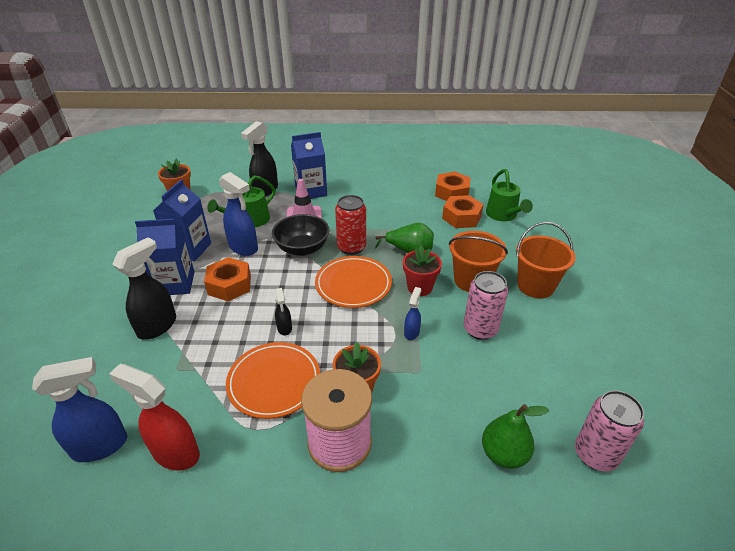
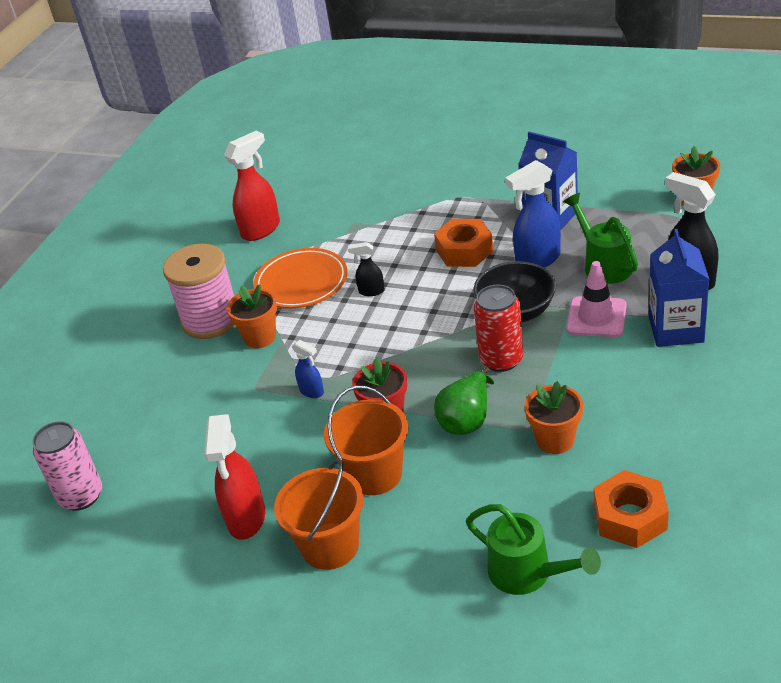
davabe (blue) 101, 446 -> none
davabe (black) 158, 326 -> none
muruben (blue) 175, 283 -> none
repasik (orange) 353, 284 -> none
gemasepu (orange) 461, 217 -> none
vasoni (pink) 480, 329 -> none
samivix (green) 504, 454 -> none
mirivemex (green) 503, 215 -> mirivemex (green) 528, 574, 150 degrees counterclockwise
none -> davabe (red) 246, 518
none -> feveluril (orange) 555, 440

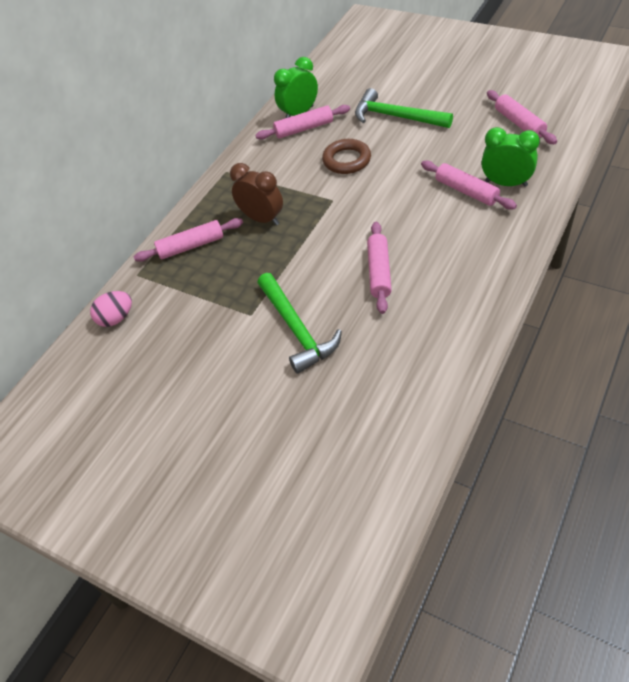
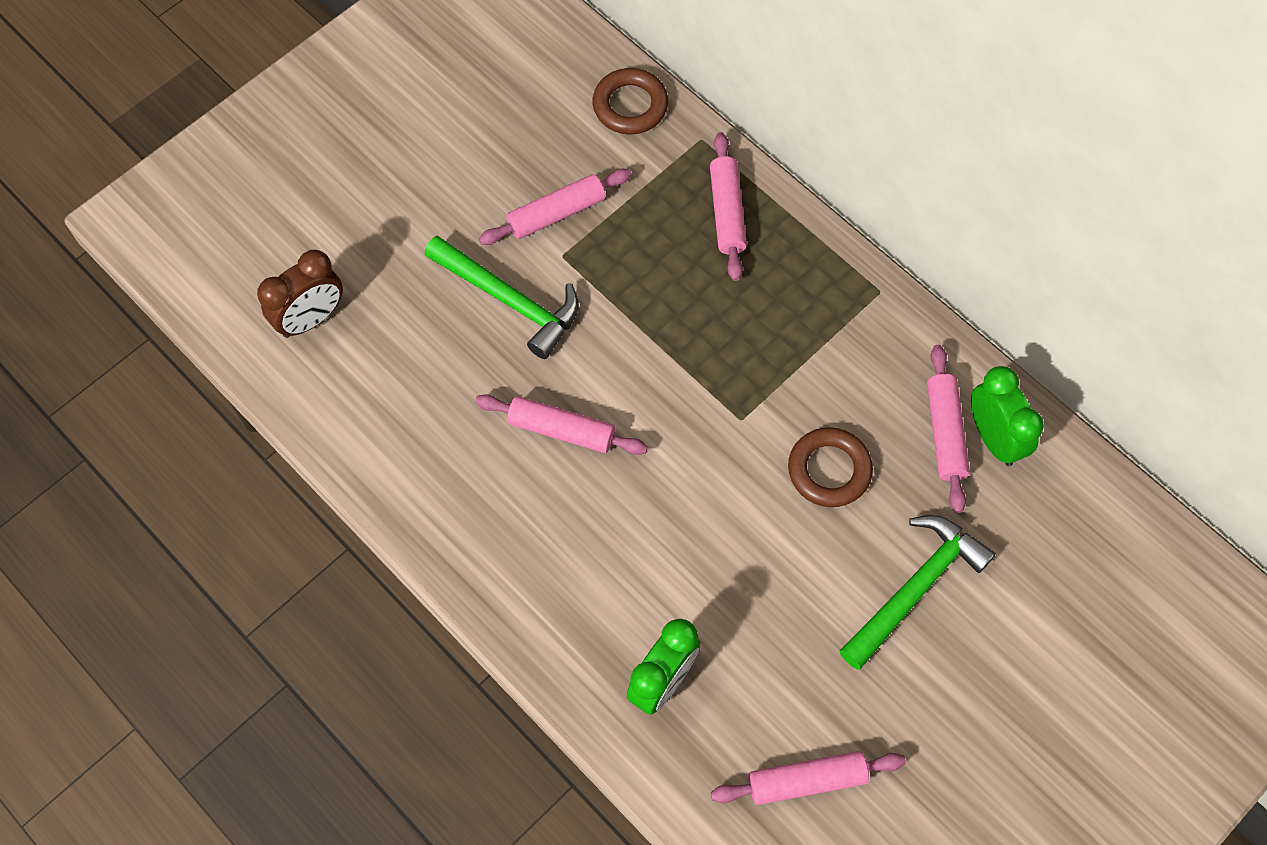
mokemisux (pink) 116, 318 -> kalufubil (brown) 630, 106
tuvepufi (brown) 262, 219 -> tuvepufi (brown) 311, 319, shifted
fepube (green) 296, 330 -> fepube (green) 510, 301, 135 degrees counterclockwise
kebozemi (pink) 466, 191 -> kebozemi (pink) 556, 213, shifted

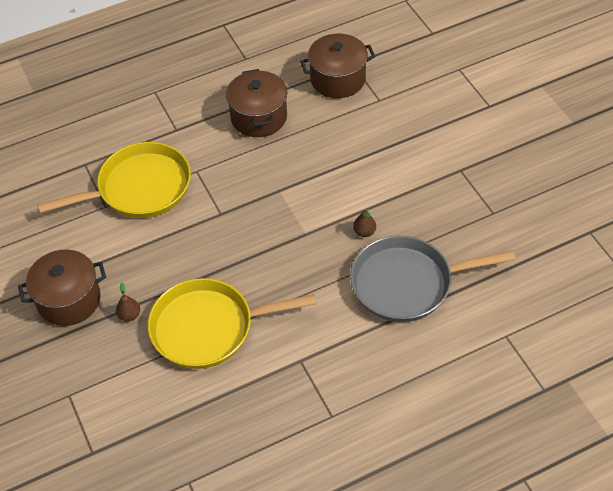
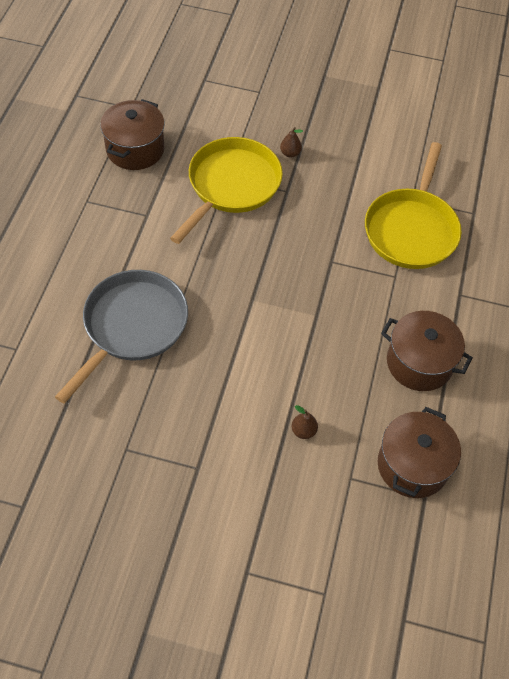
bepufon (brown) 69, 300 -> bepufon (brown) 135, 149, shifted
samivix (brown) 364, 232 -> samivix (brown) 303, 431, shifted

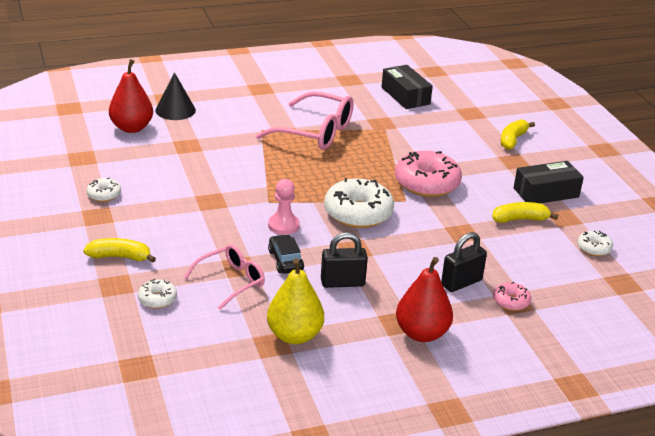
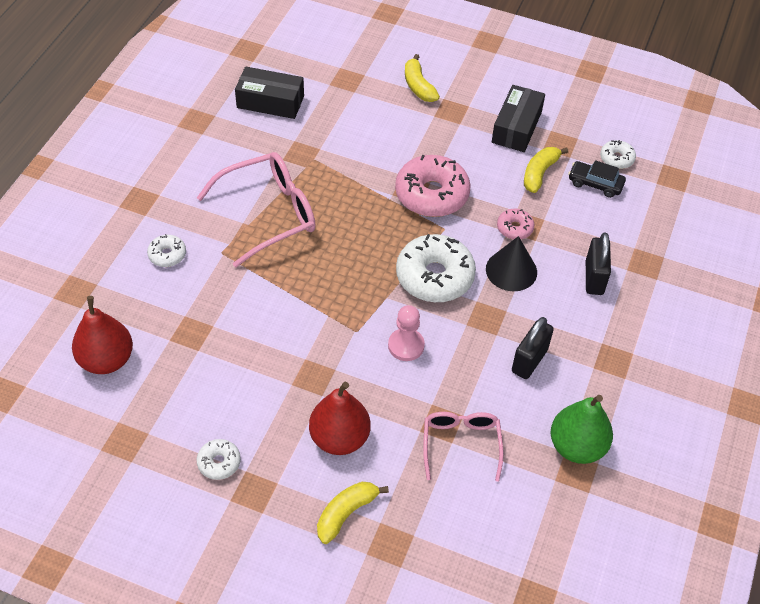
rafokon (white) 157, 299 -> rafokon (white) 167, 255, shifted
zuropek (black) 175, 110 -> zuropek (black) 511, 270, shifted
samivix (yellow) 294, 335 -> samivix (green) 577, 446
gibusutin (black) 285, 261 -> gibusutin (black) 595, 184, shifted
samivix (red) 421, 333 -> samivix (red) 339, 438, shifted
rafokon (pink) 511, 301 -> rafokon (pink) 514, 228, shifted

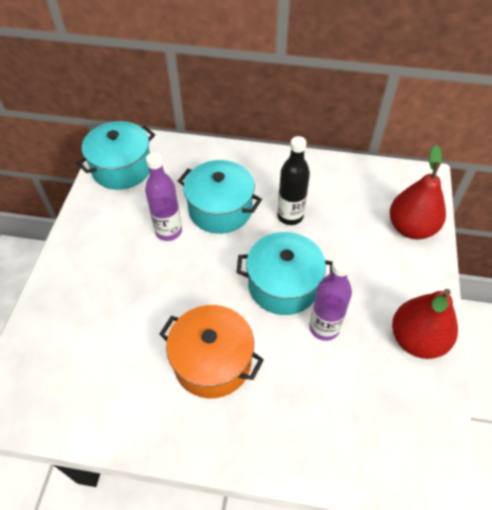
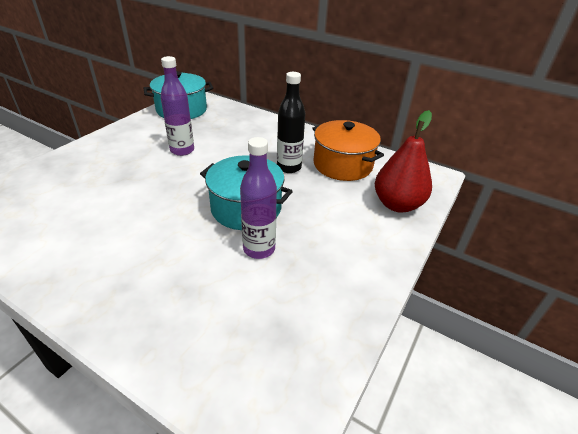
bepufon (orange) 212, 361 -> bepufon (orange) 343, 165, shifted
bepufon (turquoise) 220, 209 -> none
samivix (red) 416, 339 -> none

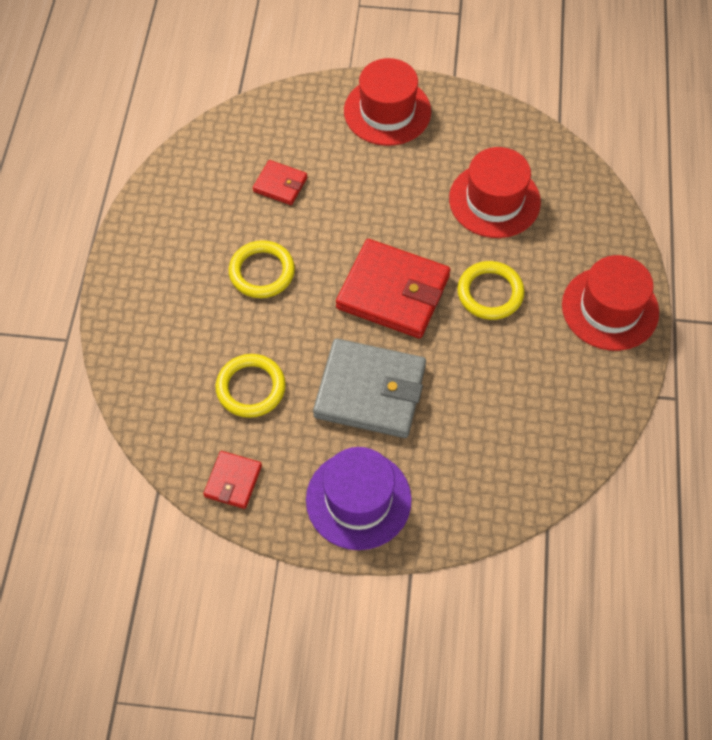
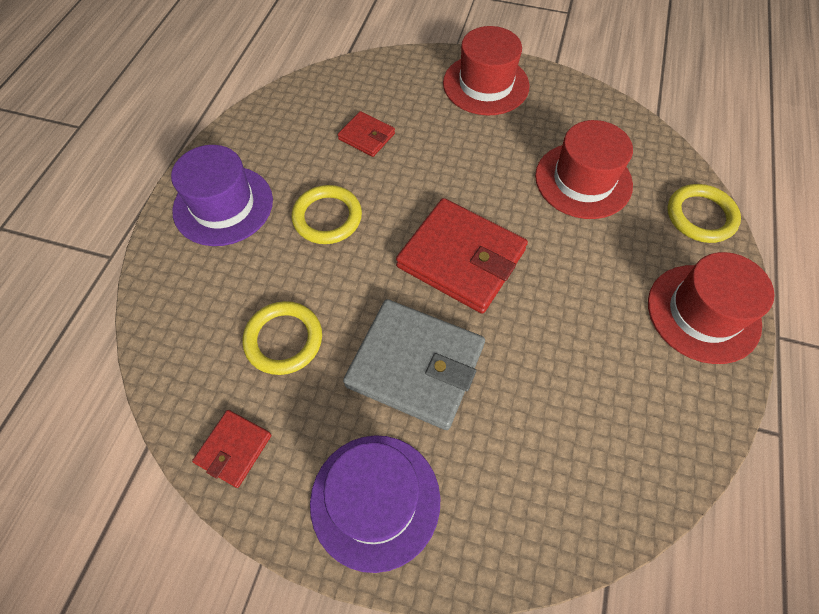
kalufubil (yellow) 490, 293 -> kalufubil (yellow) 700, 216, shifted
none -> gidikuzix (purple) 223, 205

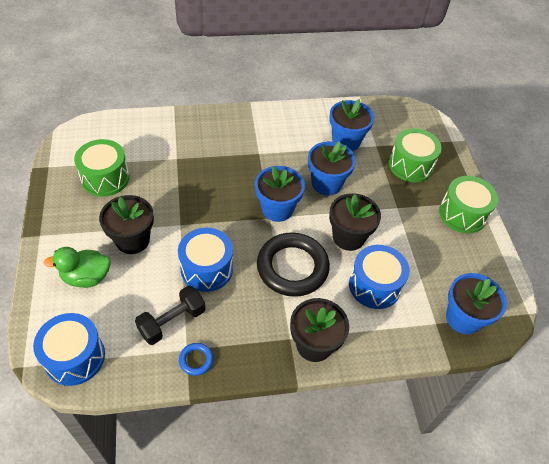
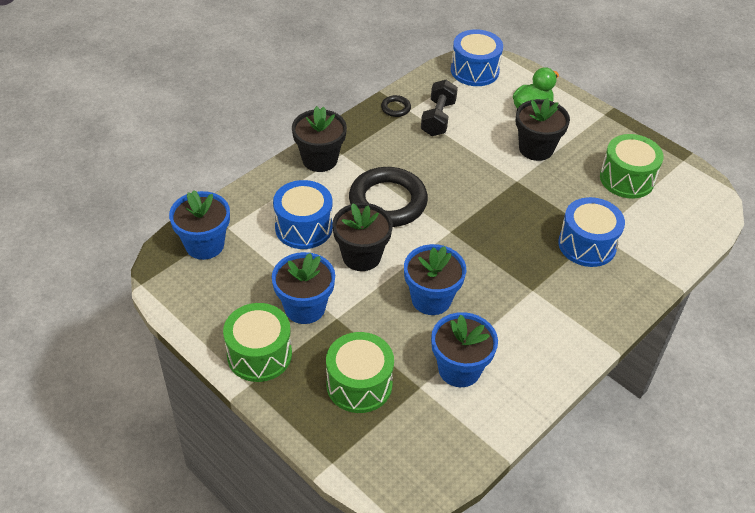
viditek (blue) 207, 269 -> viditek (blue) 587, 245, shifted
kalufubil (blue) 196, 360 -> kalufubil (black) 395, 108
feveluril (blue) 277, 209 -> feveluril (blue) 305, 307, shifted

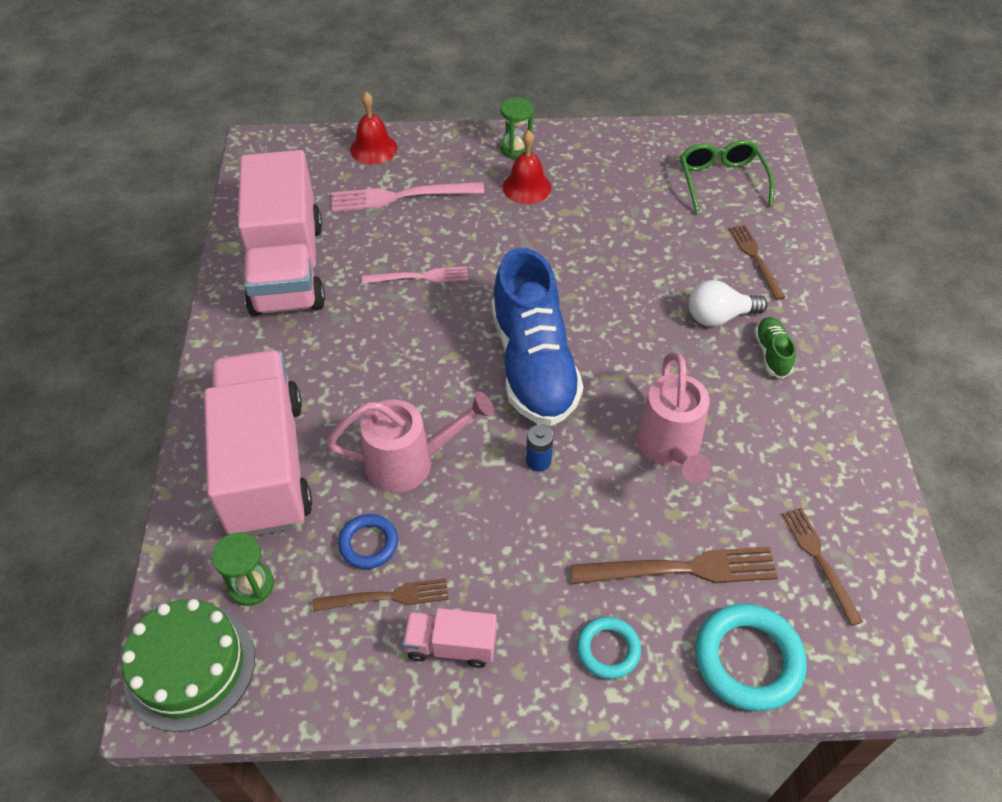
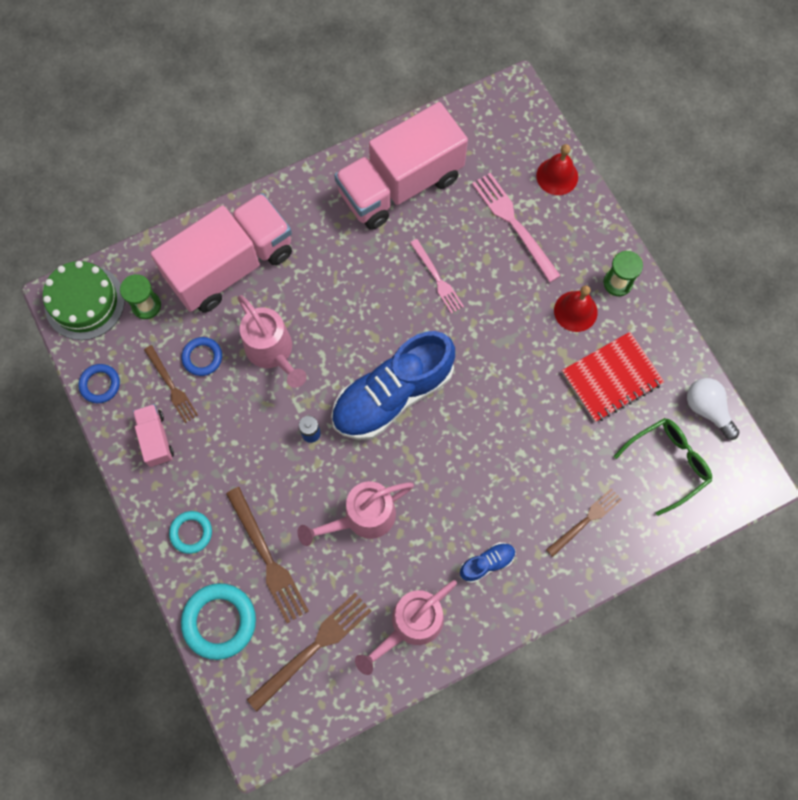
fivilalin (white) 719, 316 -> fivilalin (white) 707, 409, shifted
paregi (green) 772, 353 -> paregi (blue) 487, 563
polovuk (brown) 819, 560 -> polovuk (brown) 313, 648, x1.55
none -> kalufubil (blue) 100, 384
none -> mirivemex (pink) 410, 624
none -> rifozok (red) 611, 378

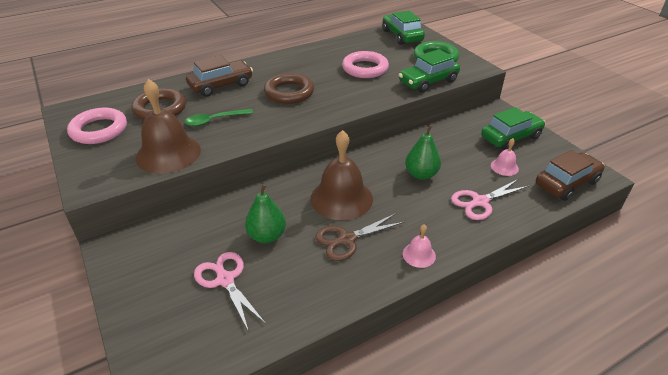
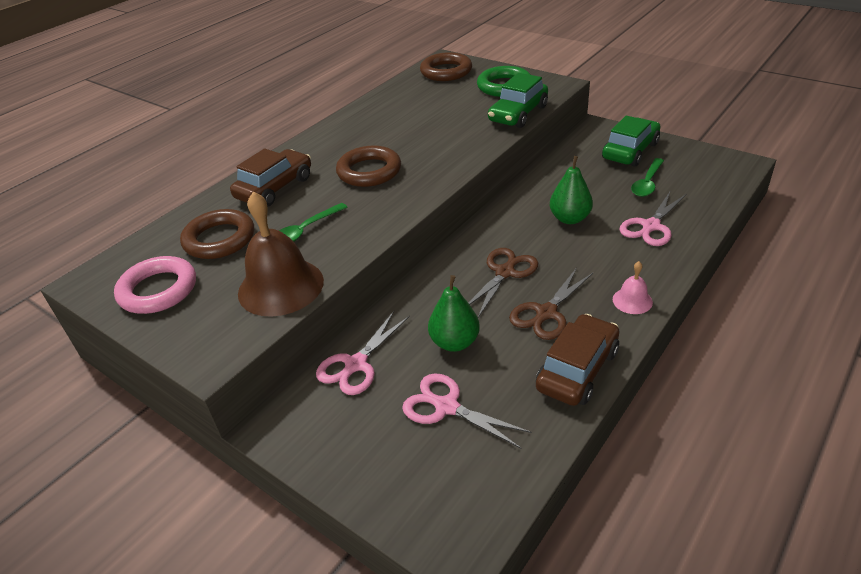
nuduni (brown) 341, 198 -> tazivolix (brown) 505, 272
kalufubil (pink) 365, 68 -> none
gibusutin (green) 402, 36 -> kalufubil (brown) 446, 71
nuduni (pink) 504, 167 -> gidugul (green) 647, 183
gibusutin (brown) 566, 183 -> gibusutin (brown) 577, 370, shifted
none -> tazivolix (pink) 356, 364

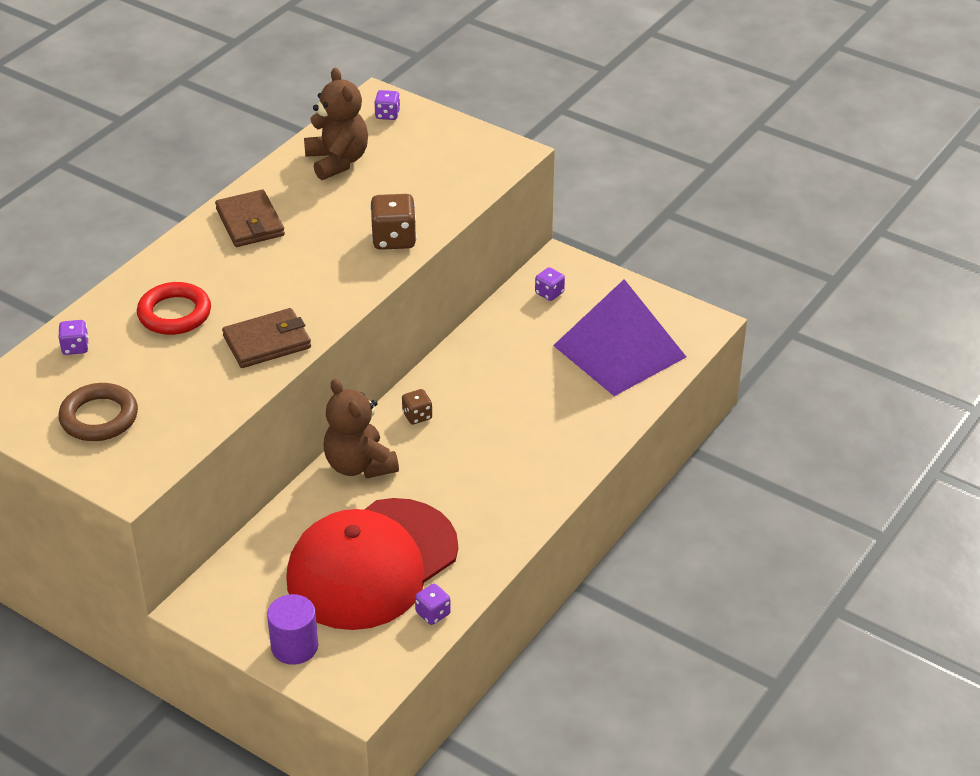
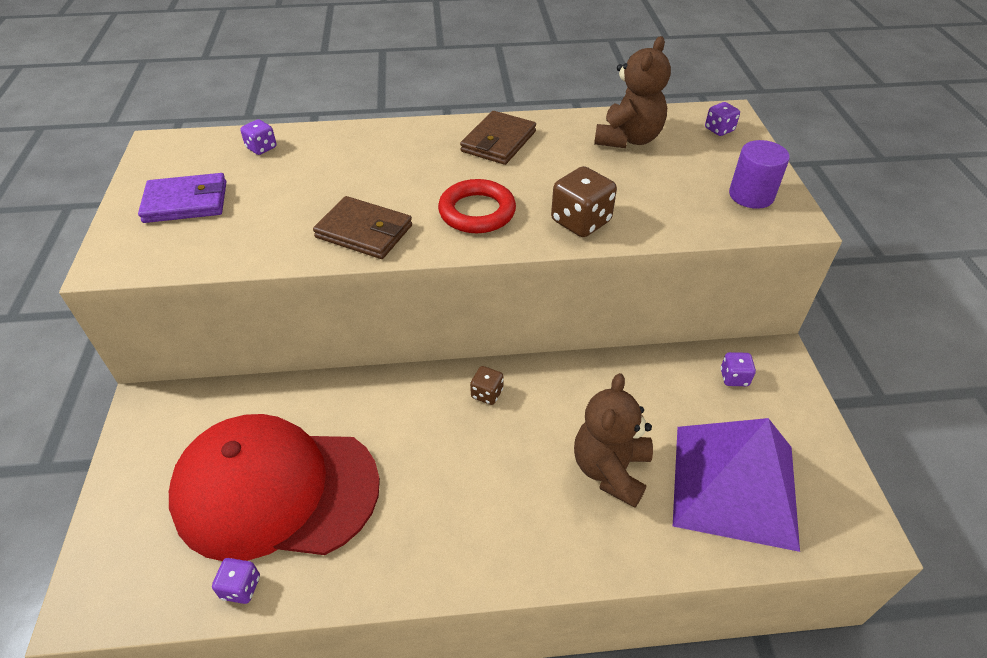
kalufubil (brown) 99, 417 -> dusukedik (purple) 186, 202
kalufubil (red) 174, 314 -> kalufubil (red) 477, 212, shifted
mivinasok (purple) 294, 646 -> mivinasok (purple) 751, 195, shifted
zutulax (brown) 359, 465 -> zutulax (brown) 610, 470, shifted

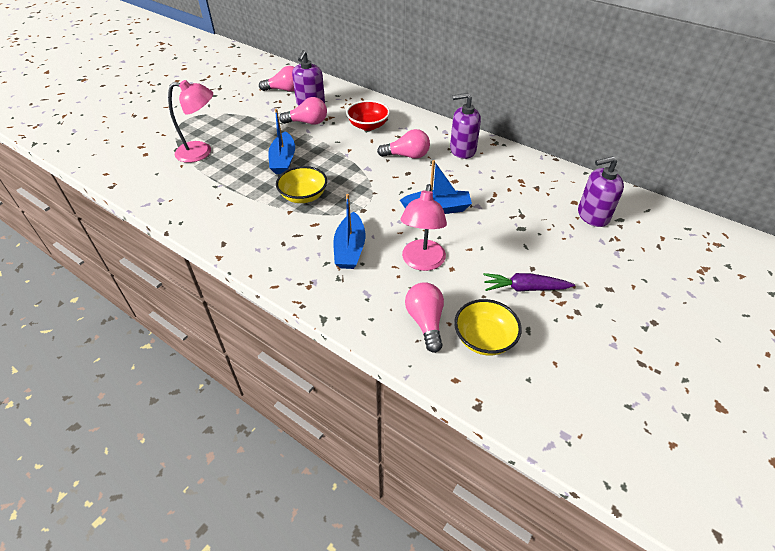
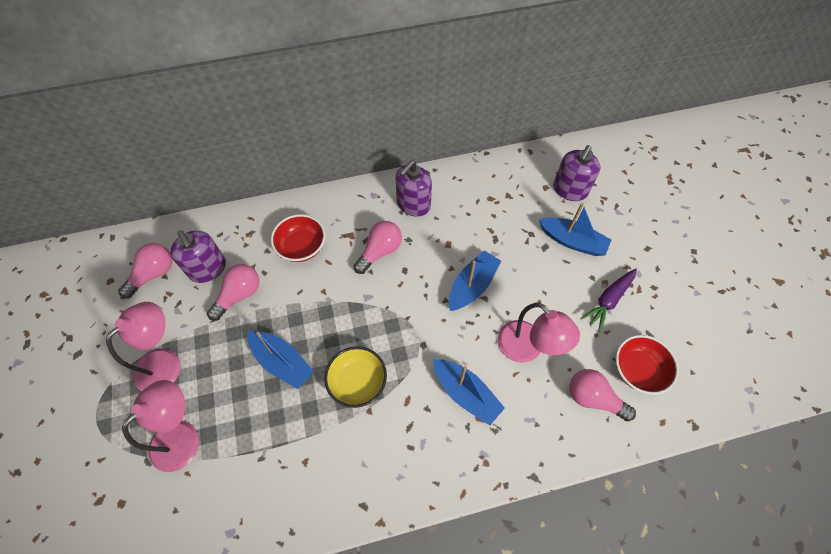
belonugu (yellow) 484, 339 -> belonugu (red) 638, 370
none -> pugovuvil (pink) 166, 362
none -> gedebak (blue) 572, 241

